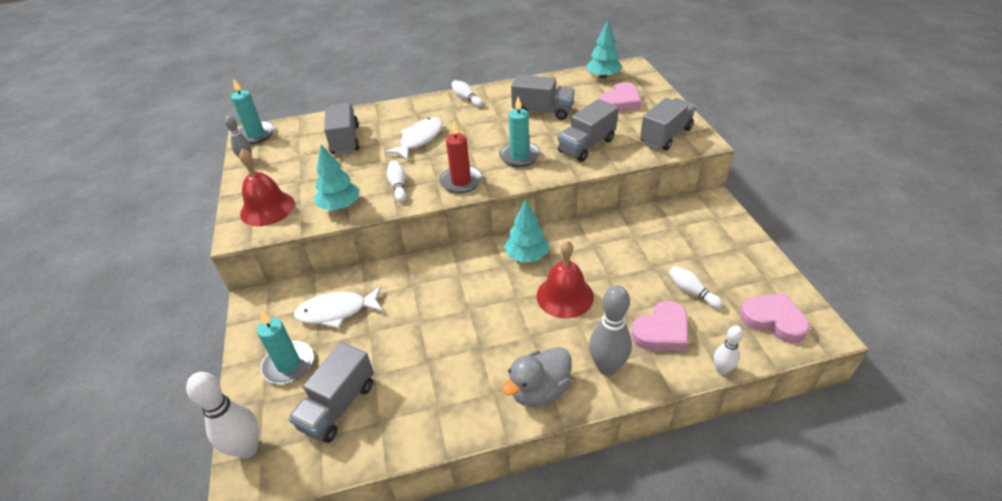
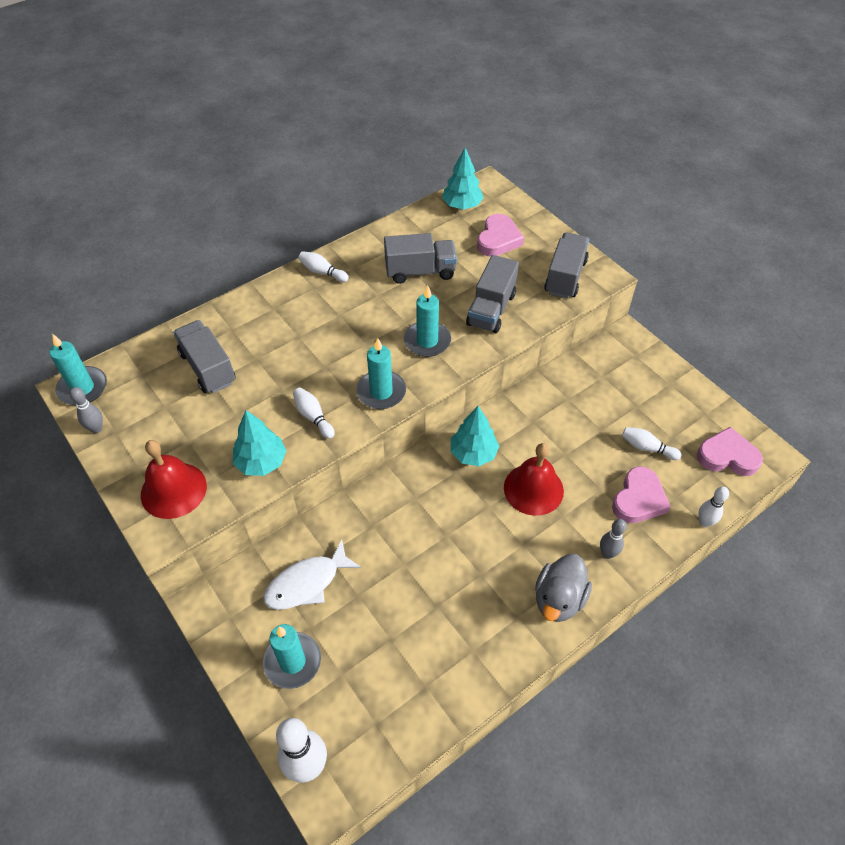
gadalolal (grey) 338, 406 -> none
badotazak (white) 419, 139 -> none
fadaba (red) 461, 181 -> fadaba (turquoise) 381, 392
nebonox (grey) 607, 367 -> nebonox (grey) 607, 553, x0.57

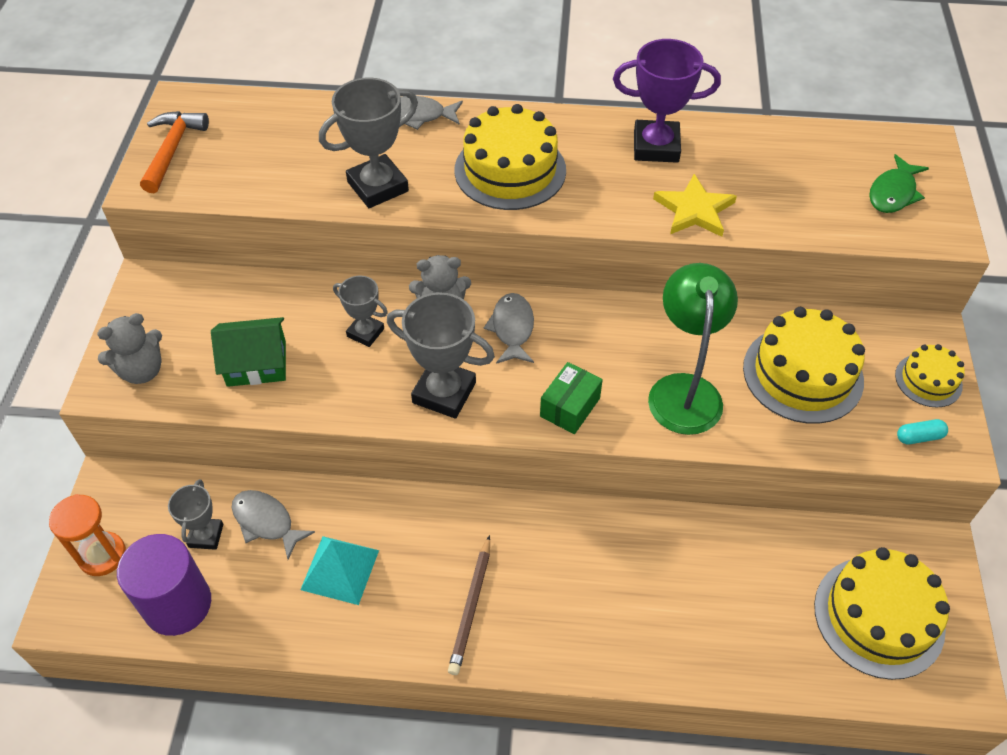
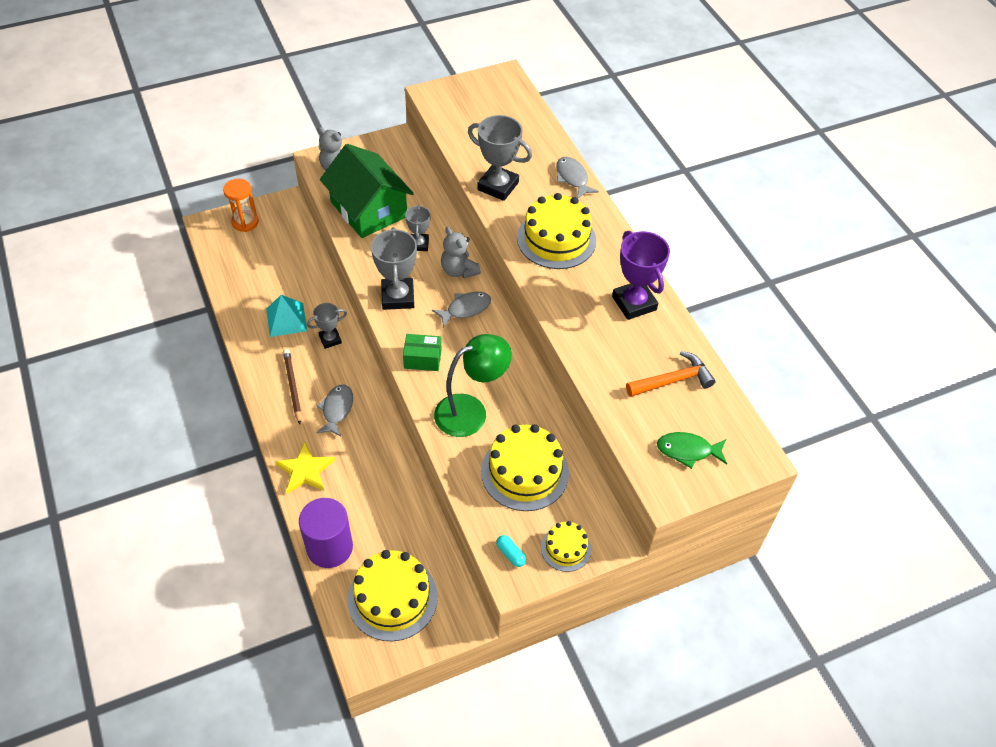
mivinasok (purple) 178, 604 -> mivinasok (purple) 329, 547, shifted
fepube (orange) 172, 149 -> fepube (orange) 673, 380, shifted
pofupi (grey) 206, 535 -> pofupi (grey) 330, 339, shifted
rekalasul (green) 256, 363 -> rekalasul (green) 369, 209, x1.70
badotazak (grey) 266, 522 -> badotazak (grey) 337, 410, shifted
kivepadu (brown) 470, 607 -> kivepadu (brown) 293, 386, 90 degrees clockwise
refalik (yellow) 694, 210 -> refalik (yellow) 305, 470, shifted

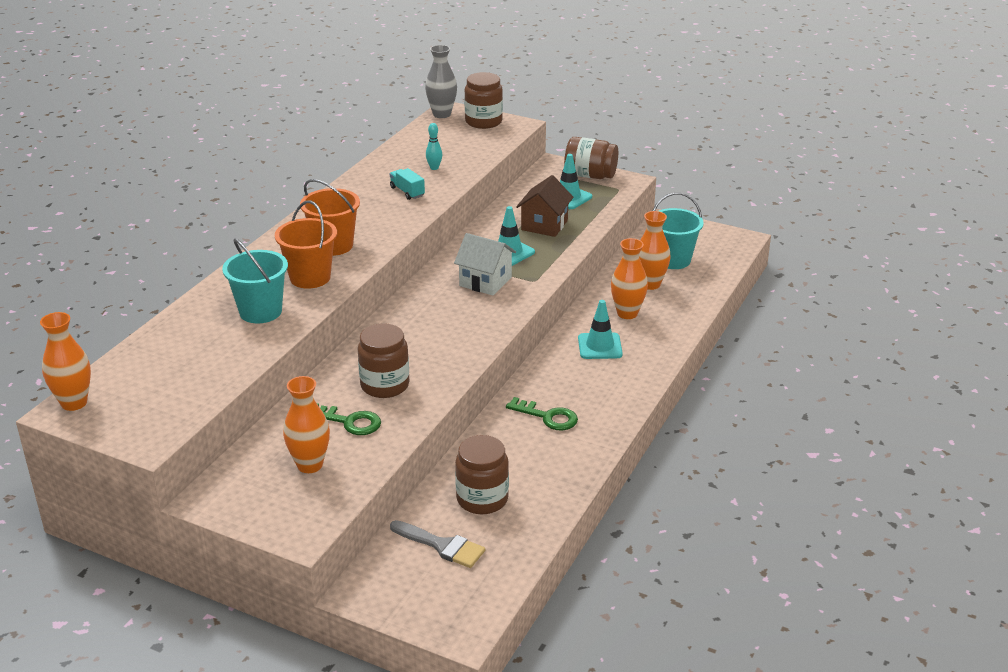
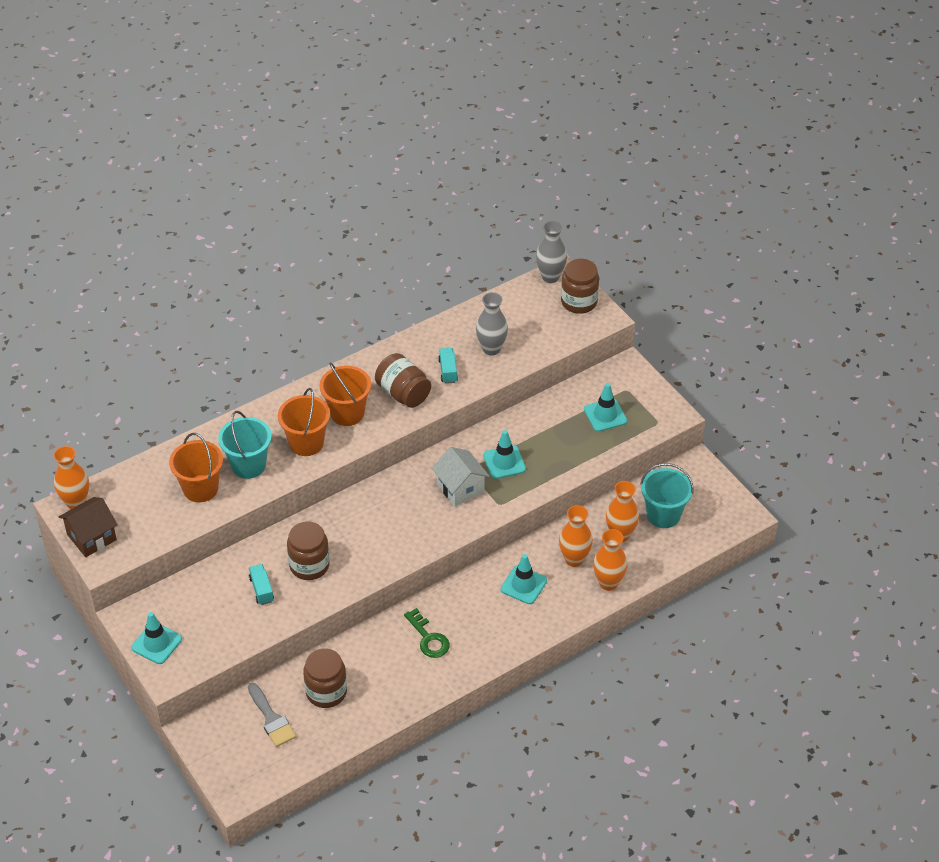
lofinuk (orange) 310, 465 -> lofinuk (orange) 608, 583, shifted
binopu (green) 349, 422 -> gadalolal (turquoise) 261, 589
nebonox (turquoise) 434, 168 -> lofinuk (grey) 491, 349
rekalasul (brown) 544, 225 -> rekalasul (brown) 92, 537, shifted
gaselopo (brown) 590, 175 -> gaselopo (brown) 403, 393, shifted
none -> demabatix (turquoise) 156, 643
none -> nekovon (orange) 200, 488

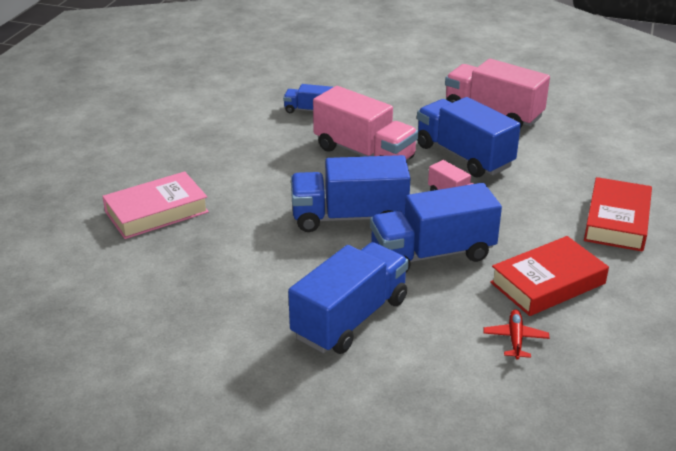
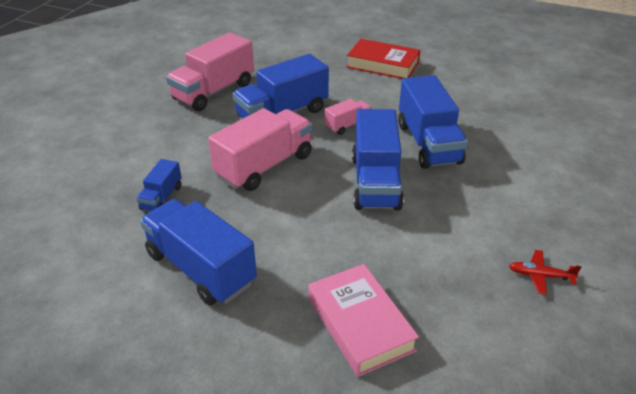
gadalolal (blue) 350, 318 -> gadalolal (blue) 201, 268, shifted
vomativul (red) 515, 339 -> vomativul (red) 540, 275, shifted
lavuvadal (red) 548, 283 -> none

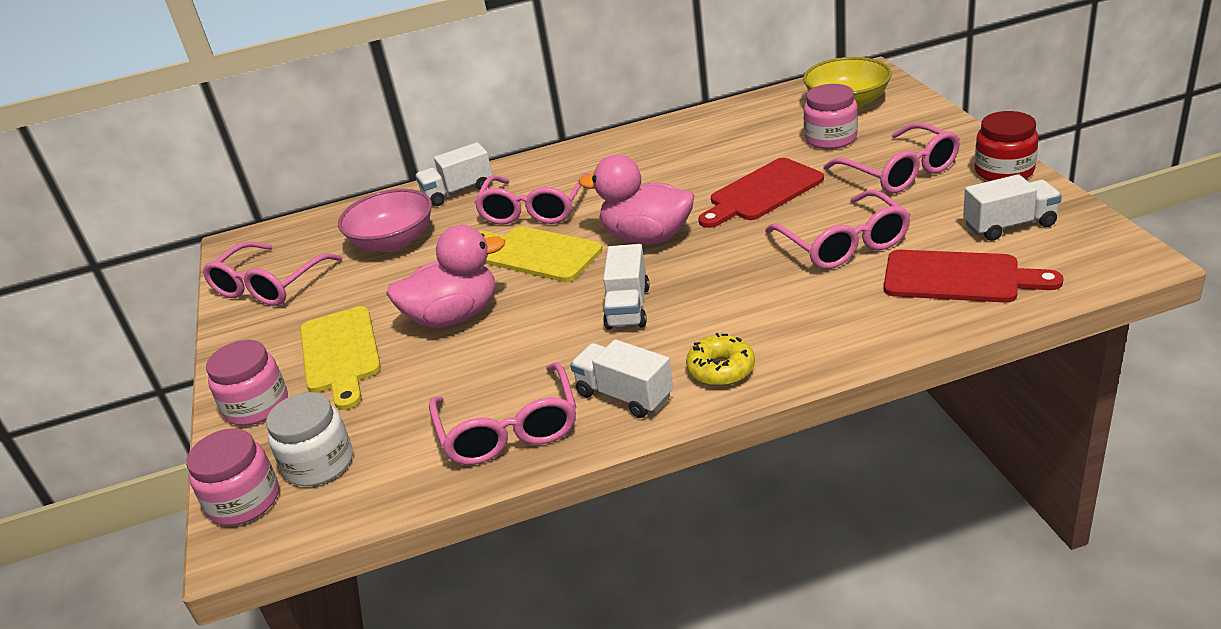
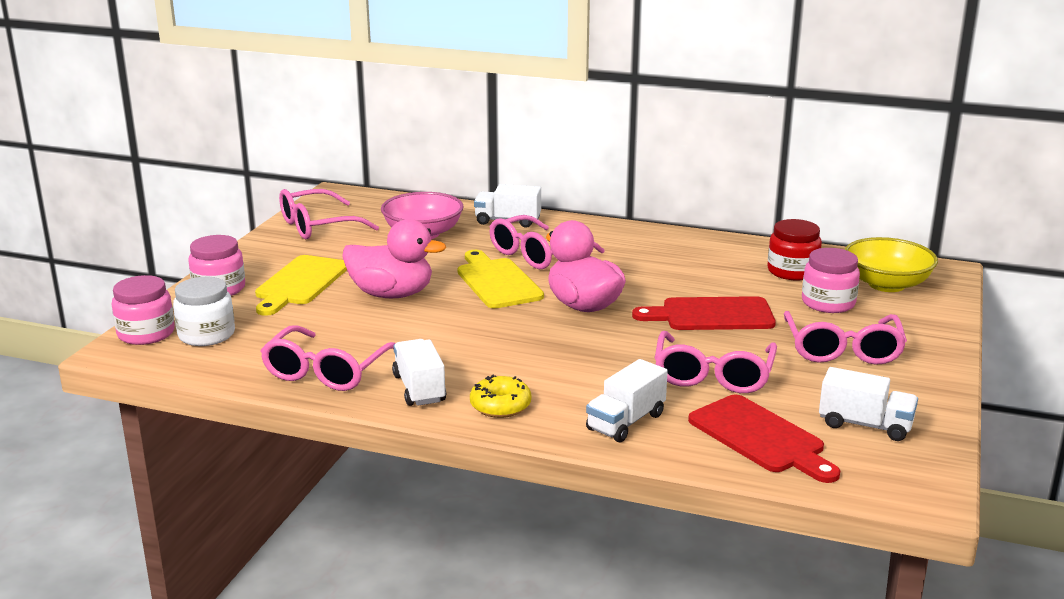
gadalolal (white) 628, 308 -> gadalolal (white) 625, 422, shifted
gaselopo (red) 1004, 171 -> gaselopo (red) 792, 271, shifted

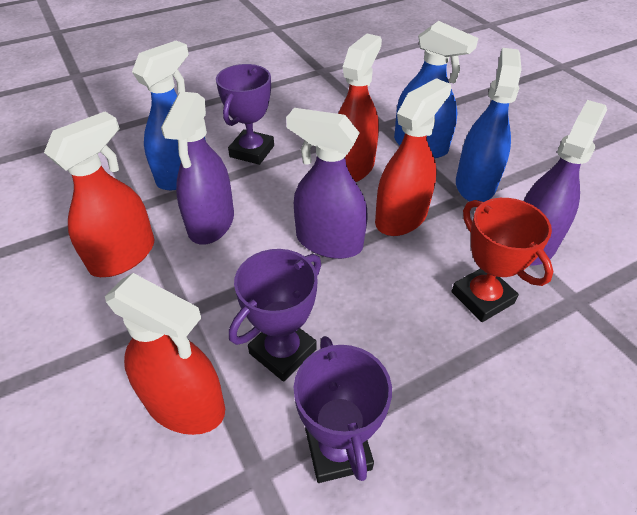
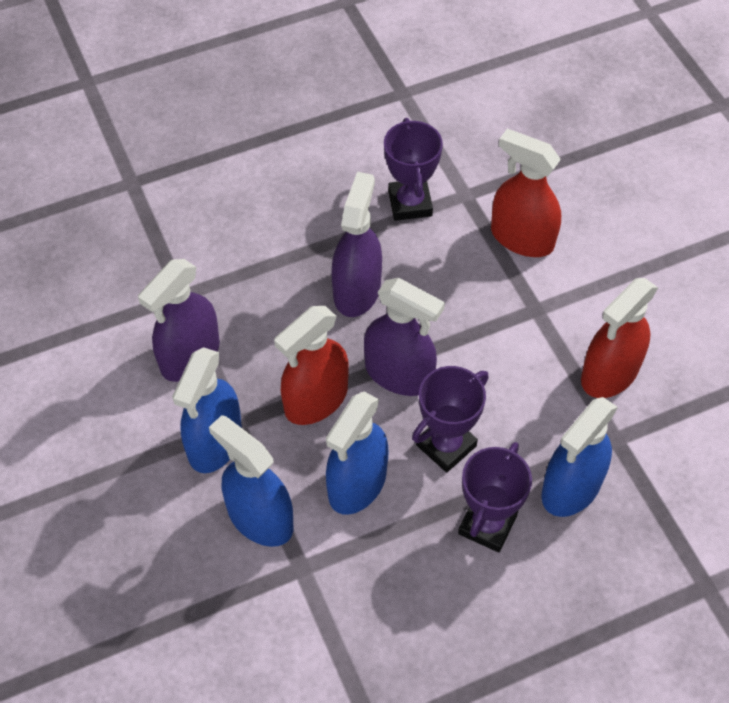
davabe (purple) 211, 223 -> davabe (purple) 357, 290, shifted
pofupi (purple) 283, 351 -> pofupi (purple) 446, 445, shifted
davabe (red) 353, 167 -> davabe (blue) 357, 484
pofupi (red) 482, 297 -> none

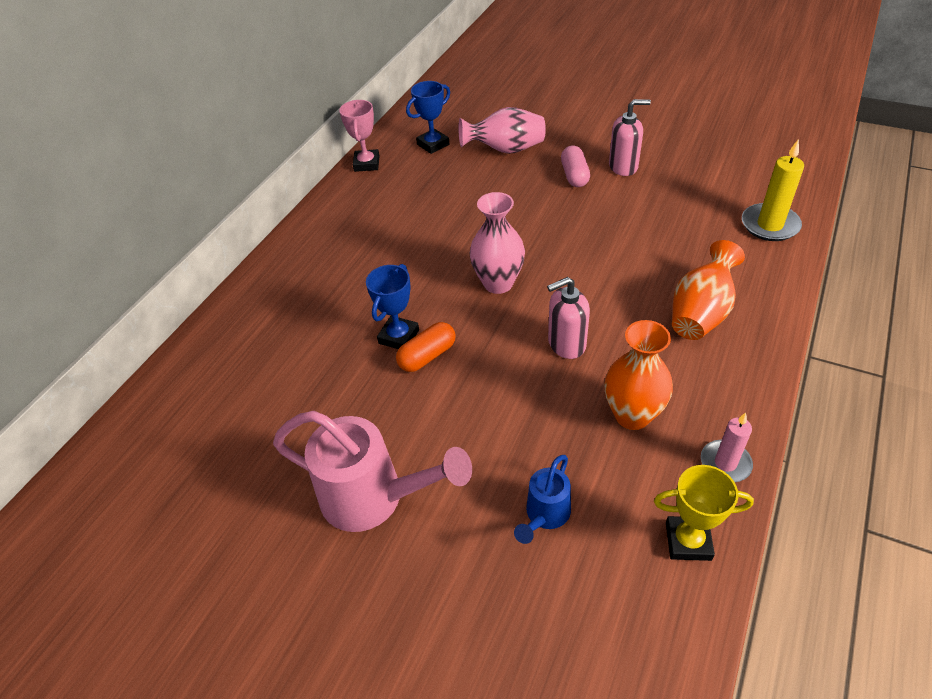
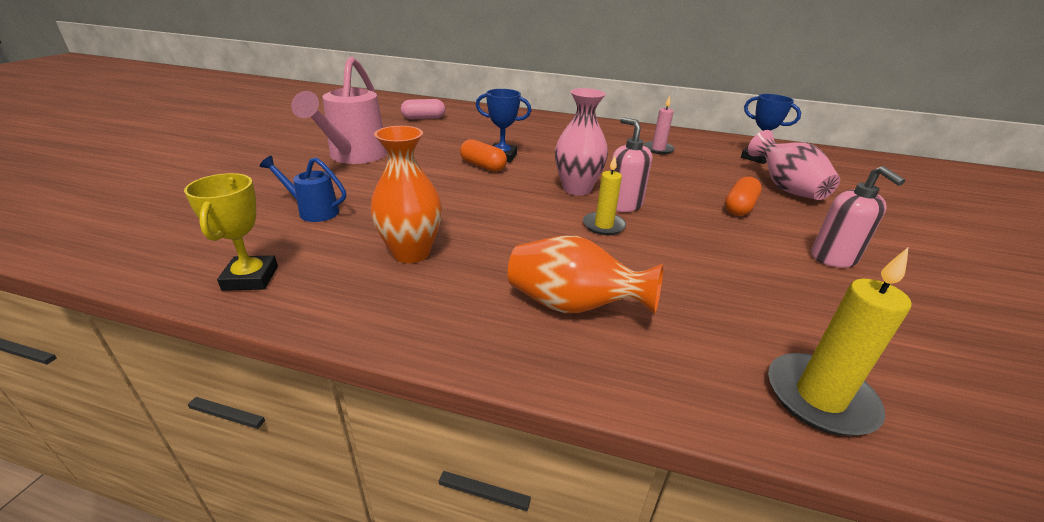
pofupi (pink) 366, 164 -> none
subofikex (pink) 566, 344 -> subofikex (pink) 623, 205, shifted
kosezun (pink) 574, 175 -> kosezun (pink) 423, 118, shifted
fadaba (pink) 725, 463 -> fadaba (pink) 658, 149, shifted
none -> fadaba (yellow) 603, 225
none -> kosezun (orange) 739, 207

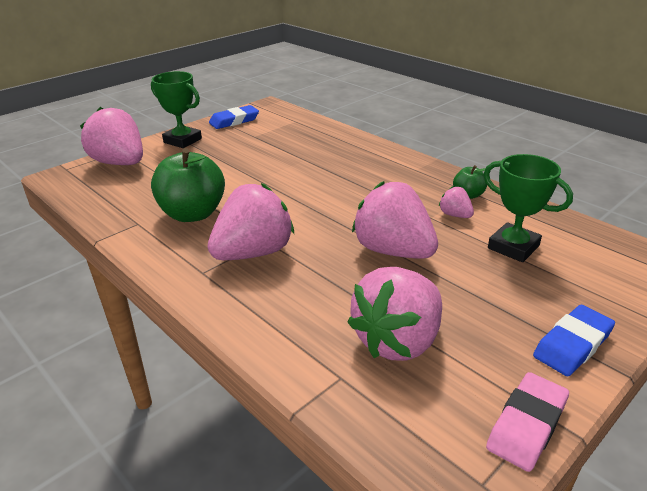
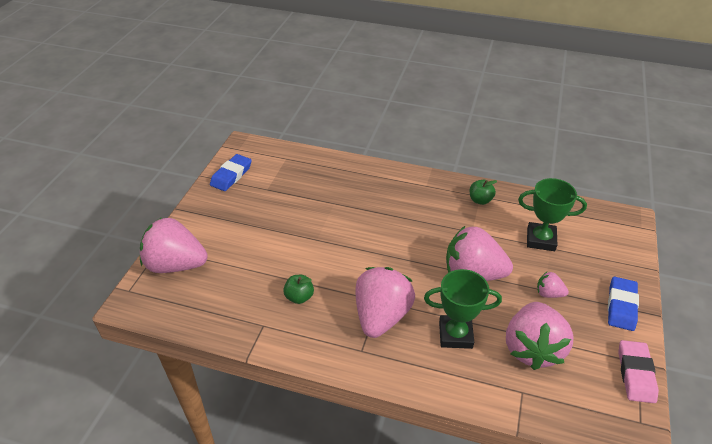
pofupi (green) 182, 140 -> pofupi (green) 455, 335, shifted
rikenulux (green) 193, 214 -> rikenulux (green) 299, 297, x0.48
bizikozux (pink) 455, 215 -> bizikozux (pink) 548, 293, shifted

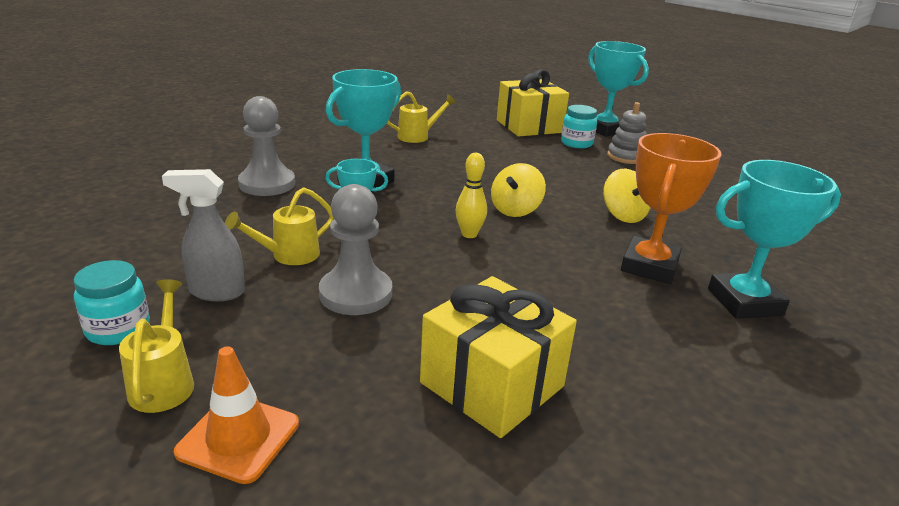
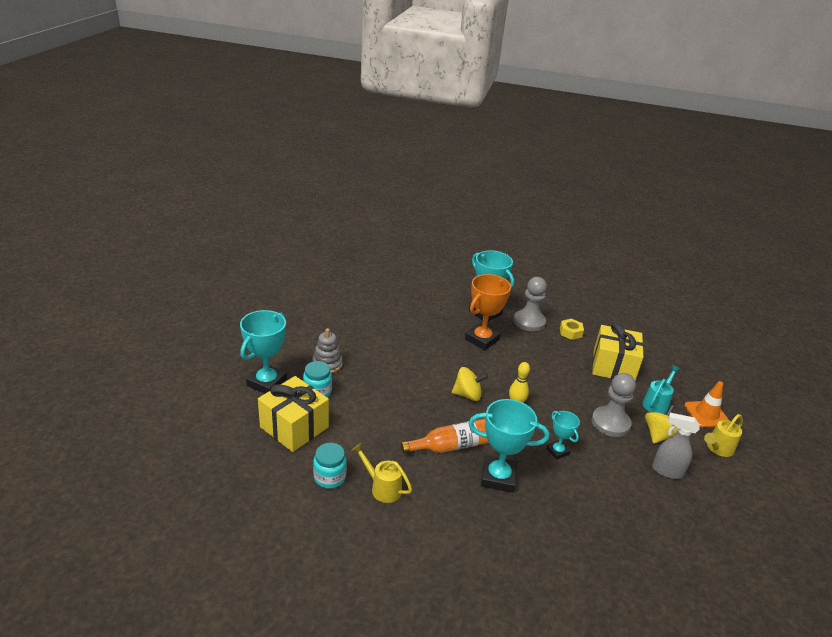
gaselopo (turquoise) 118, 329 -> gaselopo (turquoise) 329, 477, shifted
davabe (grey) 216, 292 -> davabe (grey) 666, 471, 135 degrees clockwise
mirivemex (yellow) 289, 255 -> none
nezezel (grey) 267, 184 -> nezezel (grey) 529, 322, shifted
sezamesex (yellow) 623, 215 -> sezamesex (yellow) 658, 435, shifted
pofupi (orange) 649, 266 -> pofupi (orange) 482, 339, 45 degrees counterclockwise
none -> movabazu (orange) 451, 446
none -> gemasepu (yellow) 570, 332
none -> mirivemex (turquoise) 656, 403

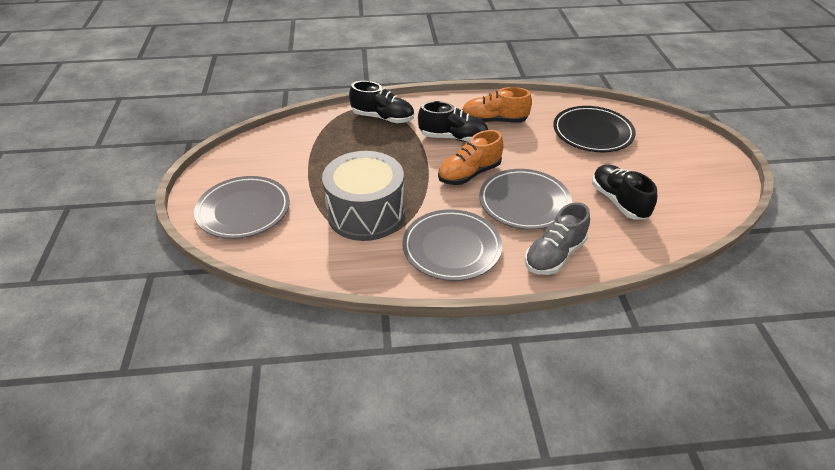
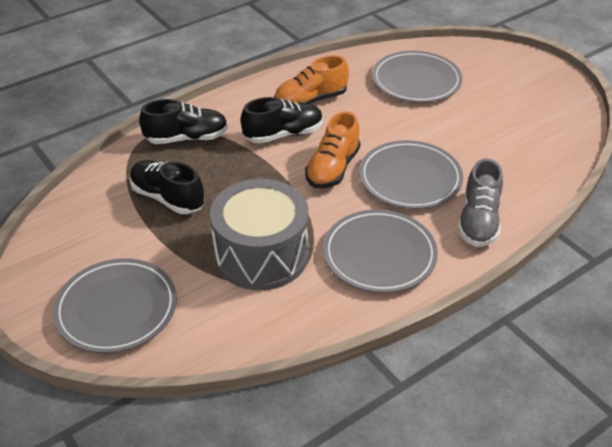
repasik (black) 592, 132 -> repasik (grey) 416, 81
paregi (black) 619, 201 -> paregi (black) 168, 198, shifted

